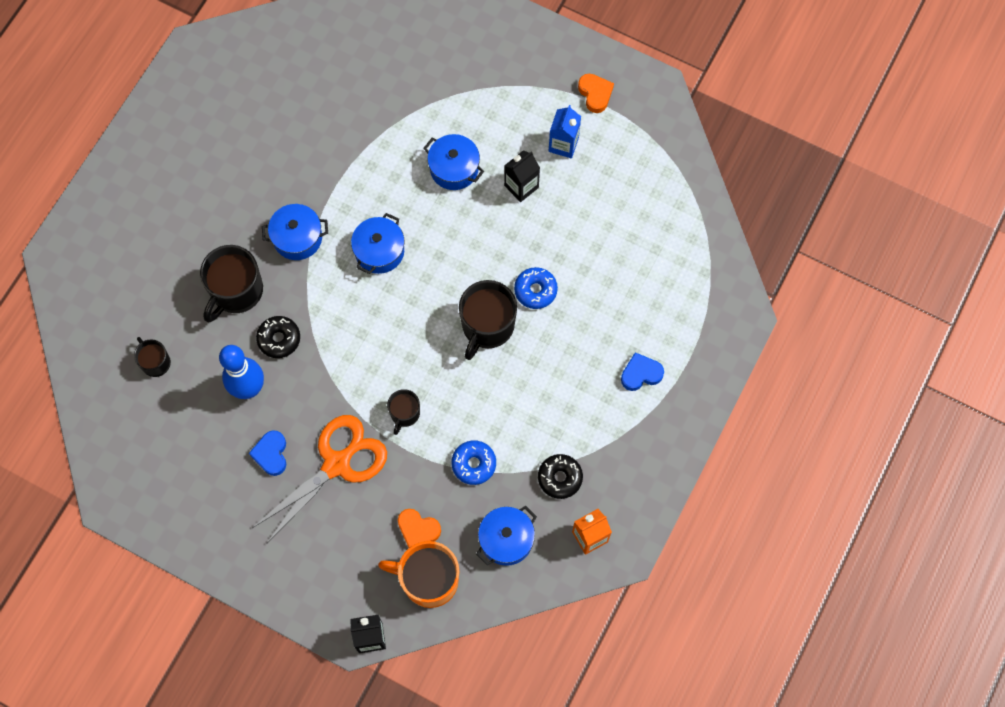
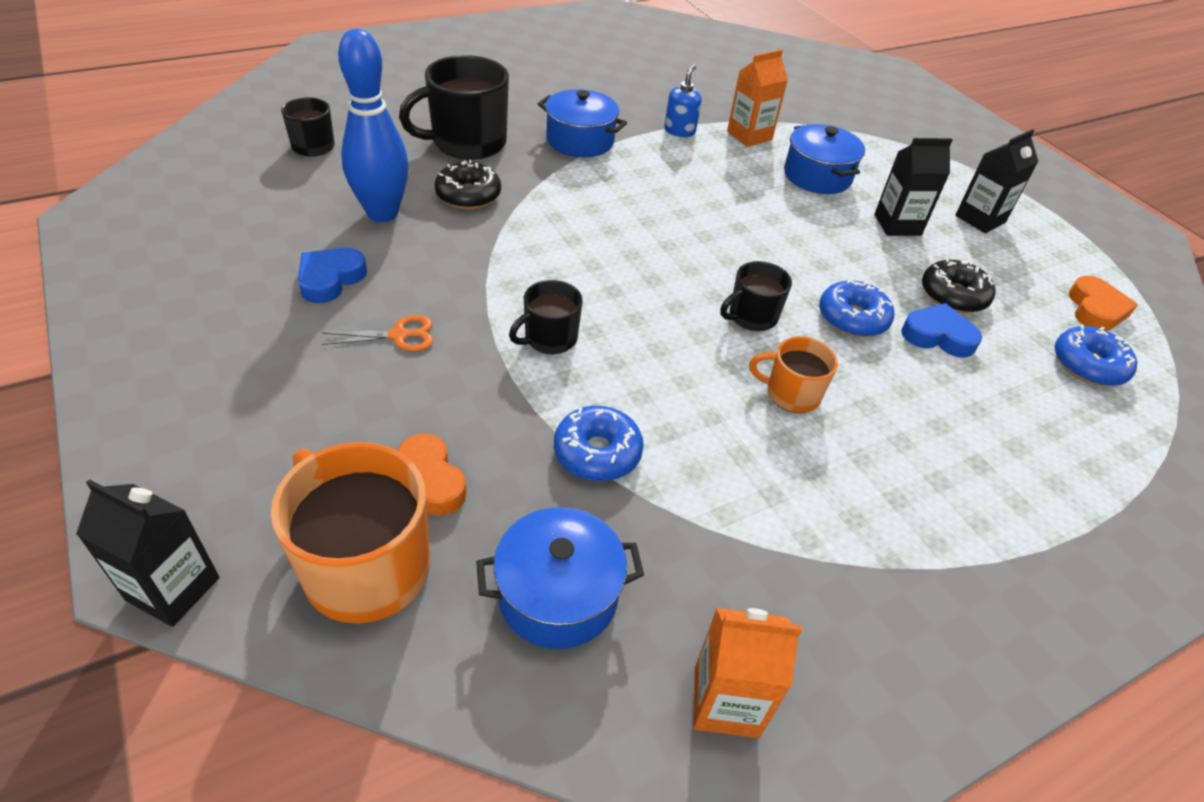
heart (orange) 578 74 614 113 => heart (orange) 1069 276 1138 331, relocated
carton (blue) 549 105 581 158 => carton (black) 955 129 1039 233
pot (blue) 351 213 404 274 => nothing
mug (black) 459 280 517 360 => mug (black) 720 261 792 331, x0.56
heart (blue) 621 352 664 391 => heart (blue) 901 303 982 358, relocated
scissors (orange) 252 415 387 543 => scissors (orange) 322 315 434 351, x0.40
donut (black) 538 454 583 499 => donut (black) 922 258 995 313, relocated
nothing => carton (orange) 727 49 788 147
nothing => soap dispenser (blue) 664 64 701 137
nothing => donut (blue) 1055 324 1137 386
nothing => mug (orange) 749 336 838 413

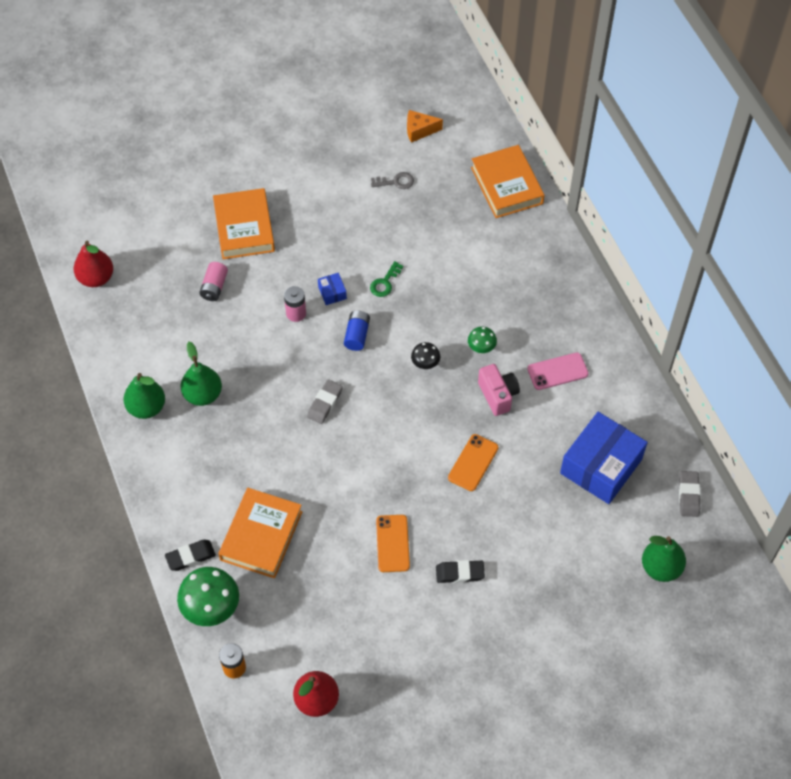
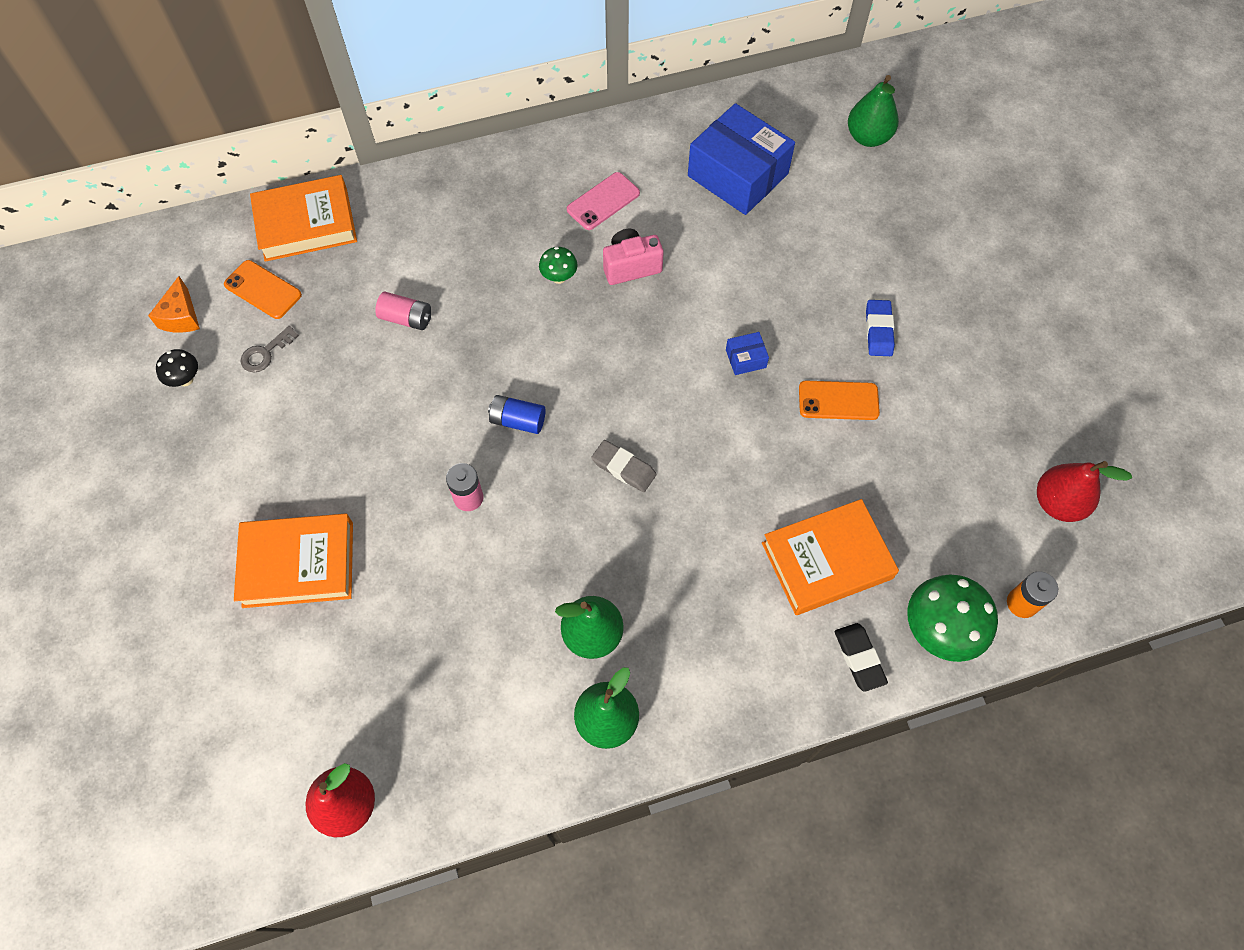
key (grey) 371 172 414 189 => key (grey) 241 326 299 373, 135 degrees counterclockwise
key (green) 370 261 403 297 => nothing
battery (pink) 199 262 228 301 => battery (pink) 375 292 431 330, relocated
box (blue) 318 273 347 305 => box (blue) 726 332 769 375, relocated
mushroom (black) 411 342 440 369 => mushroom (black) 156 349 198 387, relocated
phone (pink) 527 353 589 390 => phone (pink) 567 172 640 230, 60 degrees clockwise
phone (orange) 448 434 499 491 => phone (orange) 224 260 302 319, relocated
eraser (grey) 679 471 700 517 => nothing
book (orange) 218 488 302 578 => book (orange) 762 499 899 615, 45 degrees counterclockwise
eraser (black) 436 560 485 583 => eraser (blue) 866 300 895 356

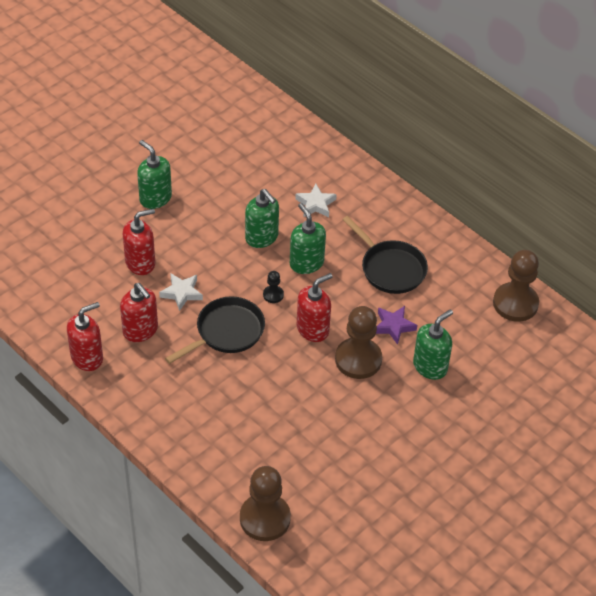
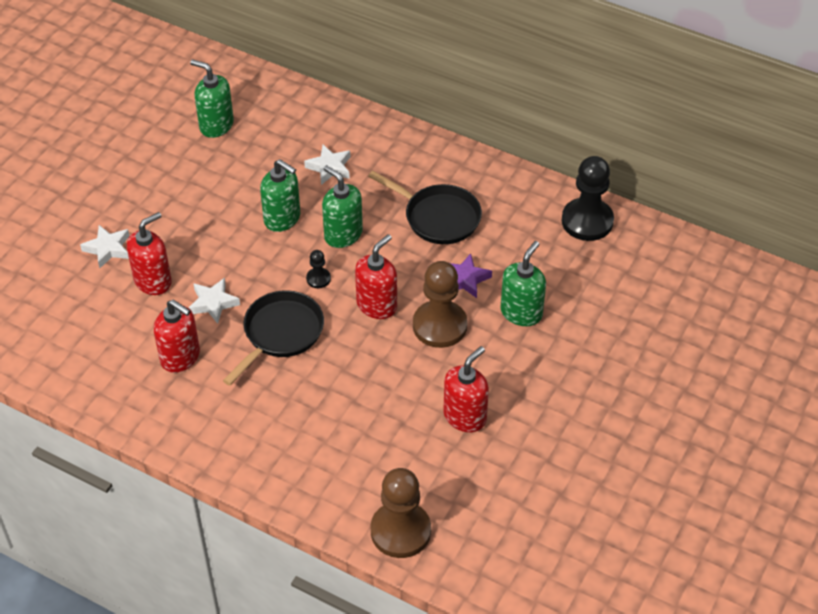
soap dispenser (green) 137 140 172 209 => soap dispenser (green) 190 59 234 138, relocated
pawn (brown) 493 250 539 322 => pawn (black) 562 156 614 241
soap dispenser (red) 67 302 103 371 => soap dispenser (red) 444 346 489 432, relocated
nothing => star (white) 80 225 130 268

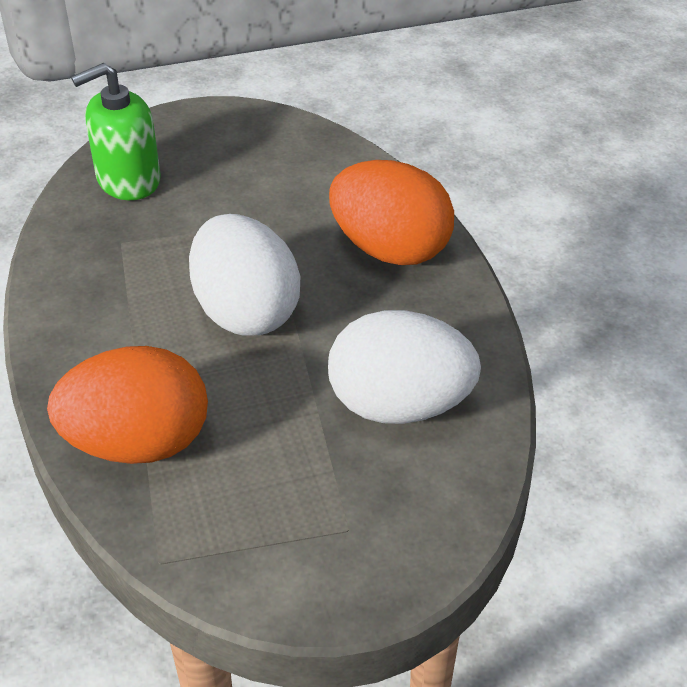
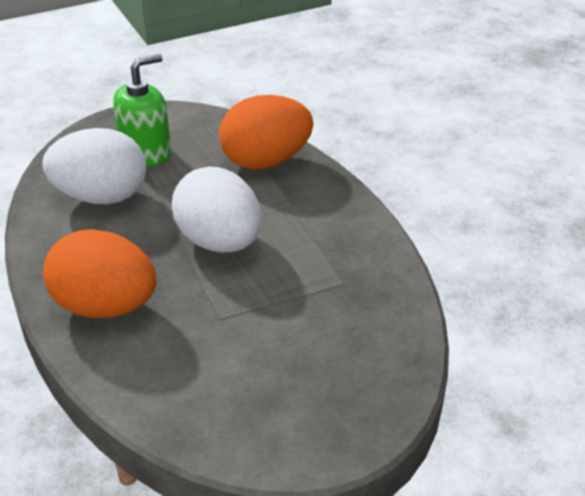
soap dispenser (green) 71 63 161 200 => soap dispenser (green) 113 54 171 167, relocated

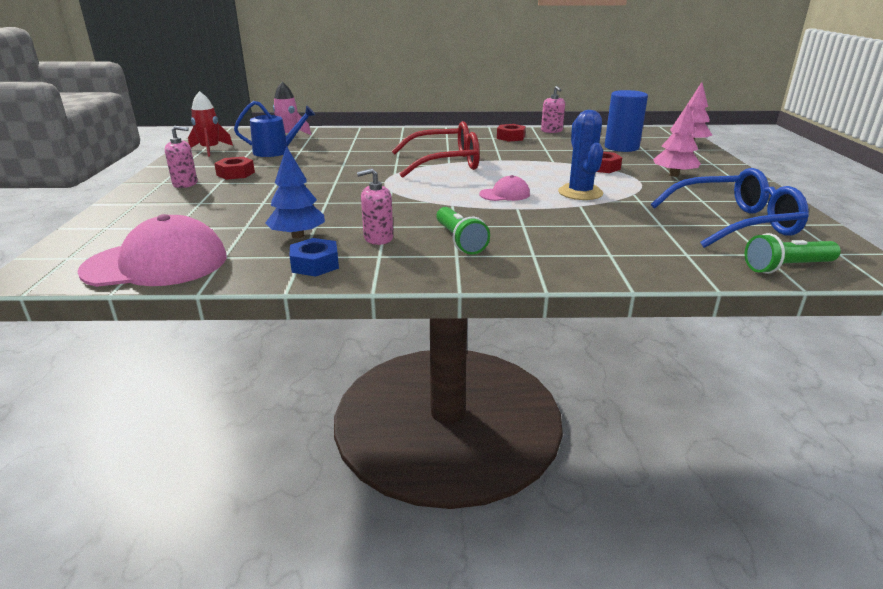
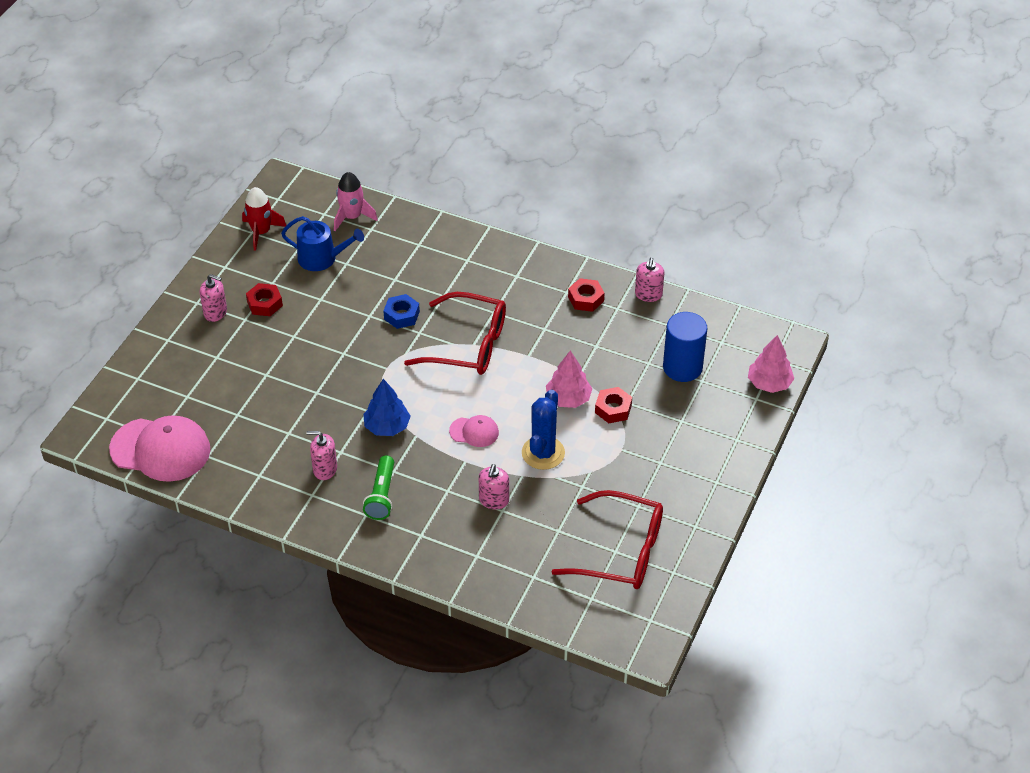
tree (pink) 653 104 701 177 => tree (pink) 546 351 592 408, relocated
tree (blue) 265 146 325 238 => tree (blue) 363 379 411 436, relocated
glasses (blue) 651 168 809 248 => glasses (red) 551 490 663 589
flashlight (green) 744 233 841 274 => nothing
nut (blue) 290 238 339 277 => nut (blue) 383 294 420 329, relocated
nothing => soap dispenser (pink) 479 464 509 509

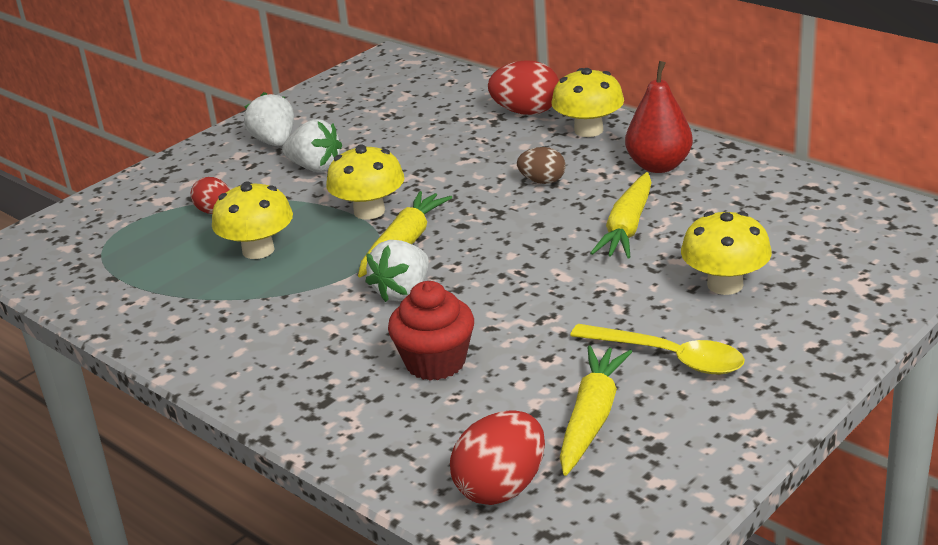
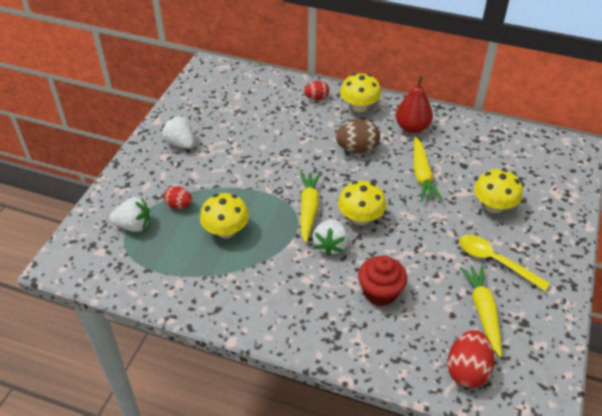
egg (red) 488 60 559 115 => egg (red) 304 81 329 100, x0.62
strawberry (white) 282 119 342 172 => strawberry (white) 109 197 150 232, relocated
mushroom (yellow) 326 144 404 220 => mushroom (yellow) 338 181 386 225, relocated
egg (brown) 517 147 565 184 => egg (brown) 336 120 380 153, x1.62
spoon (yellow) 570 324 745 374 => spoon (yellow) 459 235 550 291, 150 degrees counterclockwise

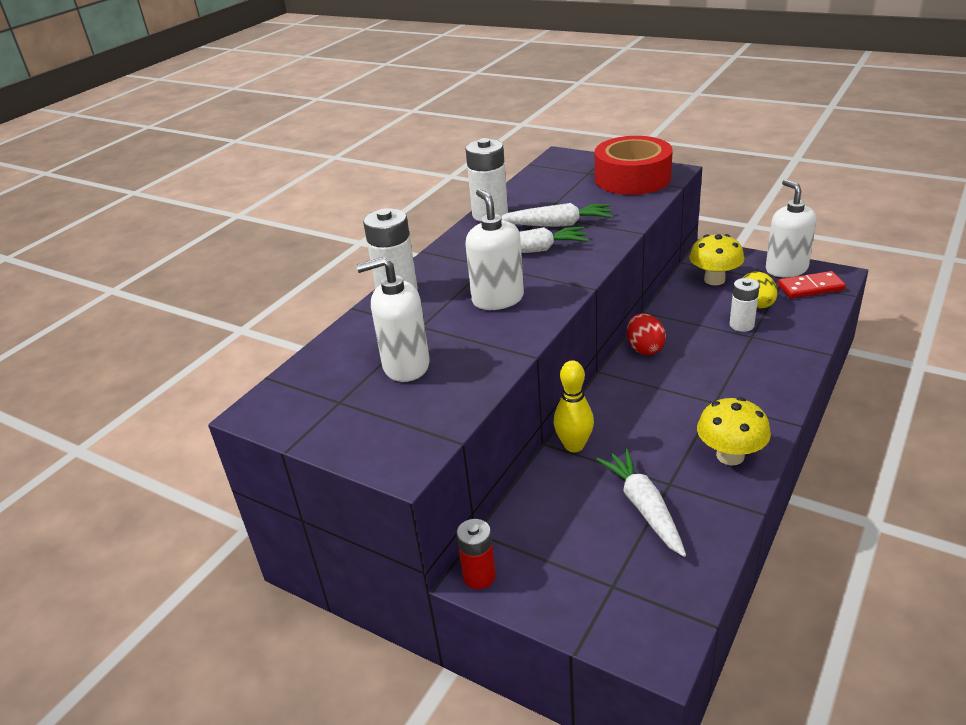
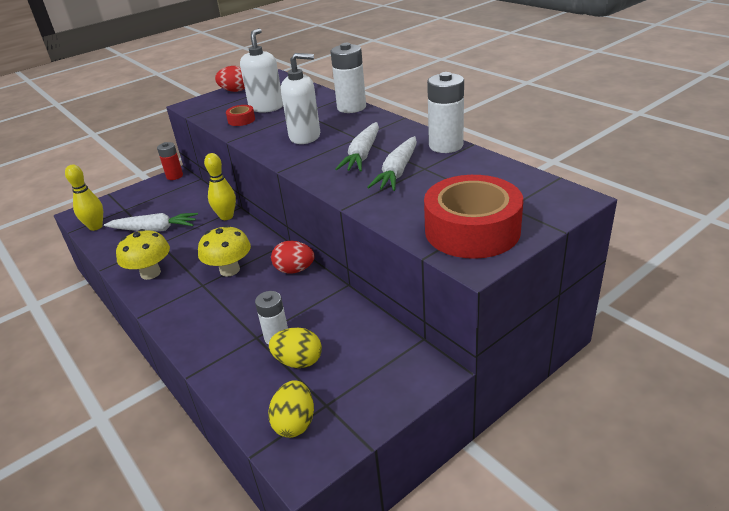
soap dispenser (white) 766 179 816 277 => nothing
mushroom (yellow) 689 234 744 285 => mushroom (yellow) 198 225 251 277, relocated
domino (red) 778 271 846 299 => egg (yellow) 268 380 314 438
nothing => egg (red) 215 66 245 92
nothing => tape (red) 226 105 255 126
nothing => bowling pin (yellow) 65 165 103 231

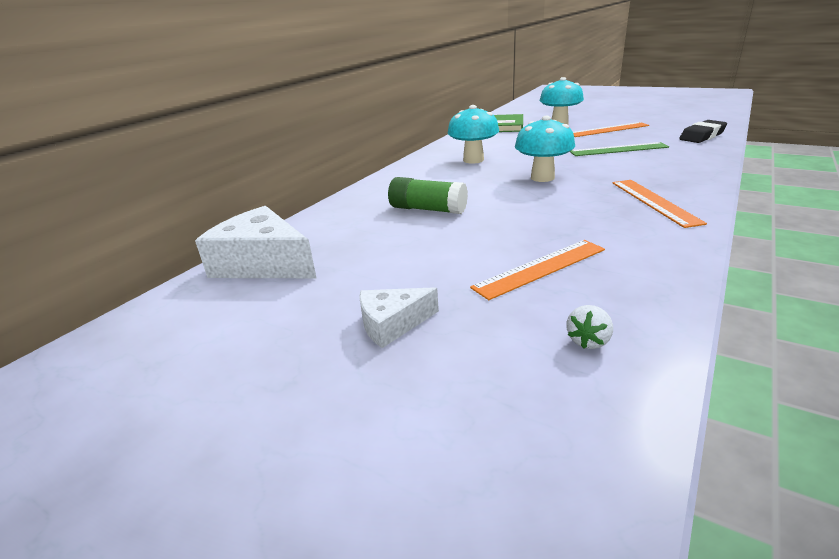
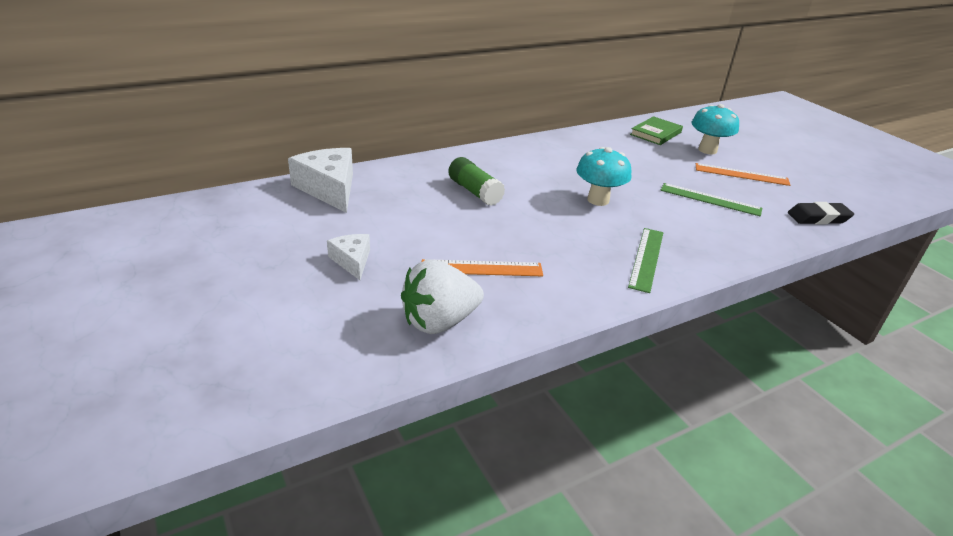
mushroom (turquoise) 447 105 499 164 => nothing
ruler (orange) 612 180 707 228 => ruler (green) 628 228 663 293
cheese (white) 359 287 439 348 => cheese (white) 327 234 370 280, 60 degrees clockwise
strawberry (white) 567 305 613 349 => strawberry (white) 401 260 484 334, x2.39

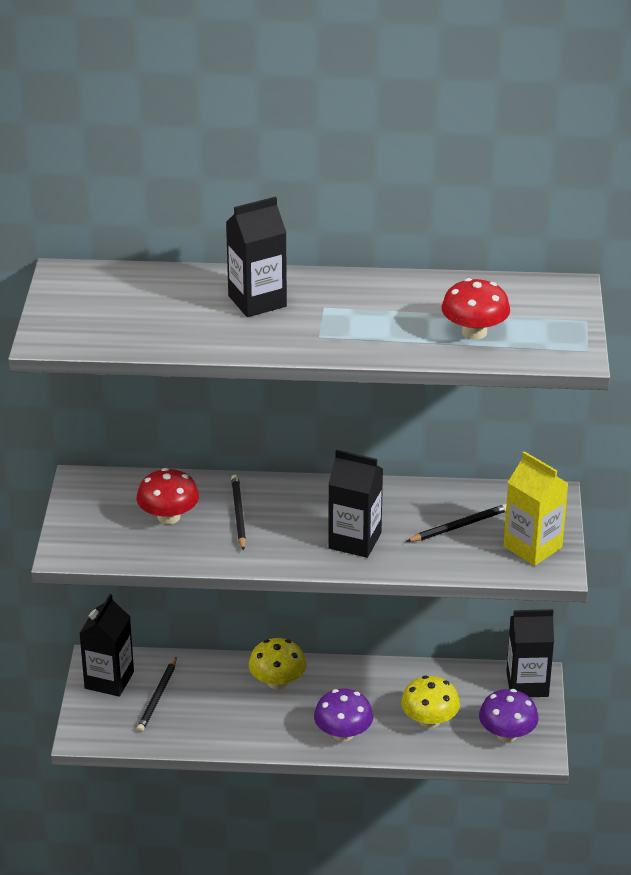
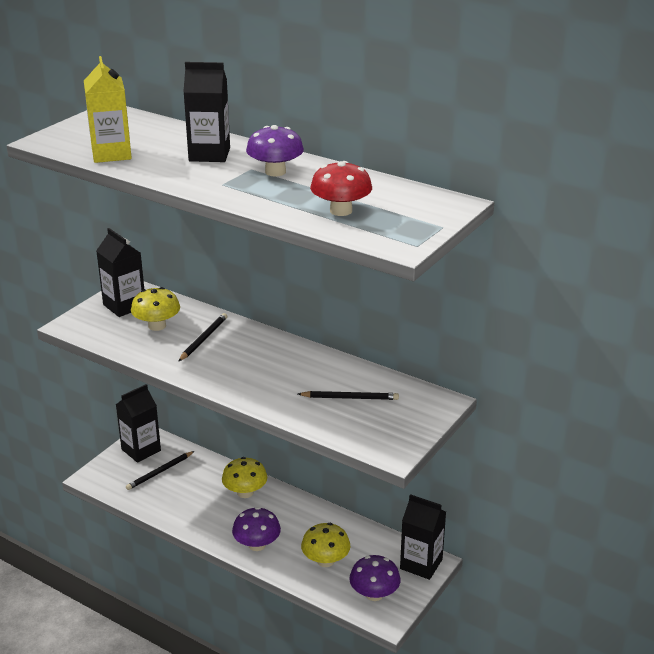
carton (black) 328 450 383 558 => carton (black) 96 228 144 317, relocated
carton (yellow) 504 451 569 566 => carton (yellow) 84 56 132 163, relocated
mushroom (red) 137 468 199 524 => mushroom (yellow) 131 287 180 331
nothing => mushroom (purple) 246 125 304 177

